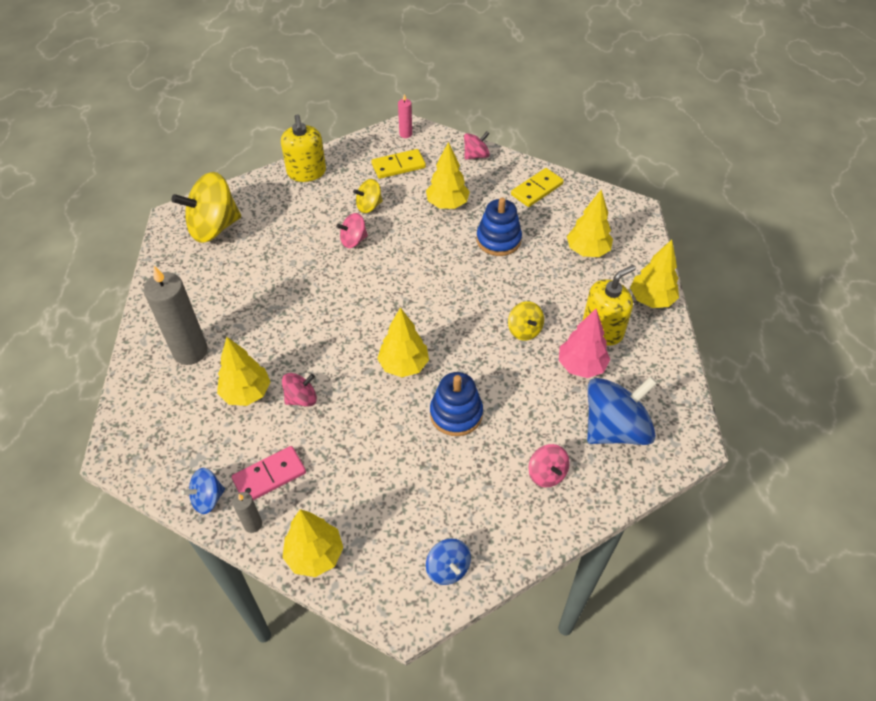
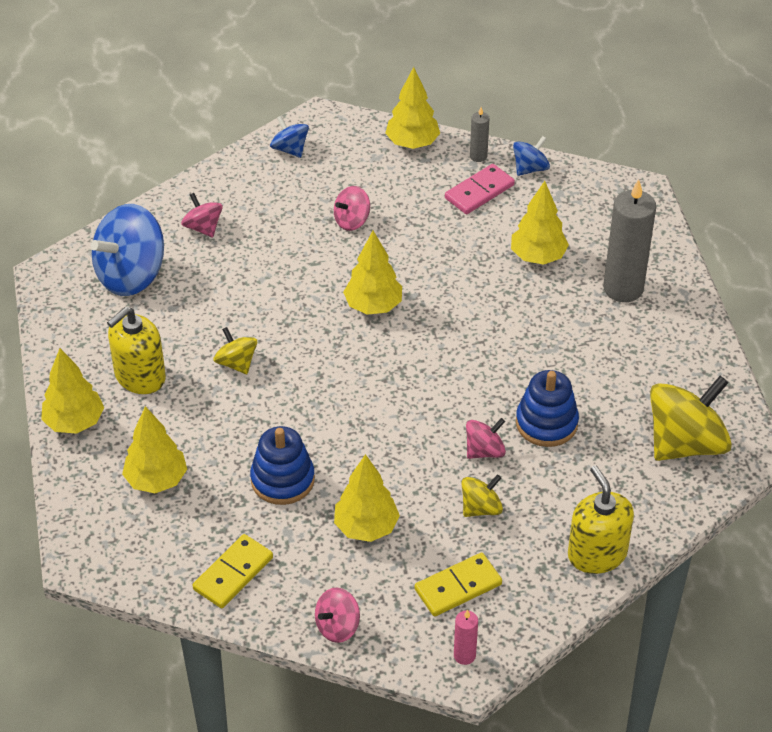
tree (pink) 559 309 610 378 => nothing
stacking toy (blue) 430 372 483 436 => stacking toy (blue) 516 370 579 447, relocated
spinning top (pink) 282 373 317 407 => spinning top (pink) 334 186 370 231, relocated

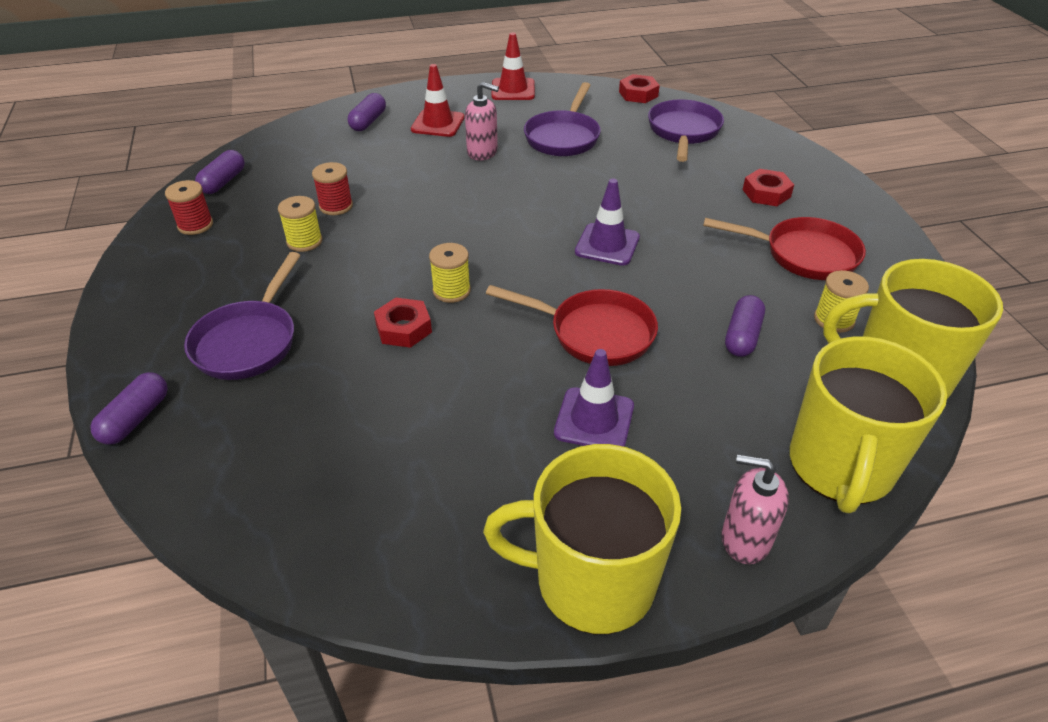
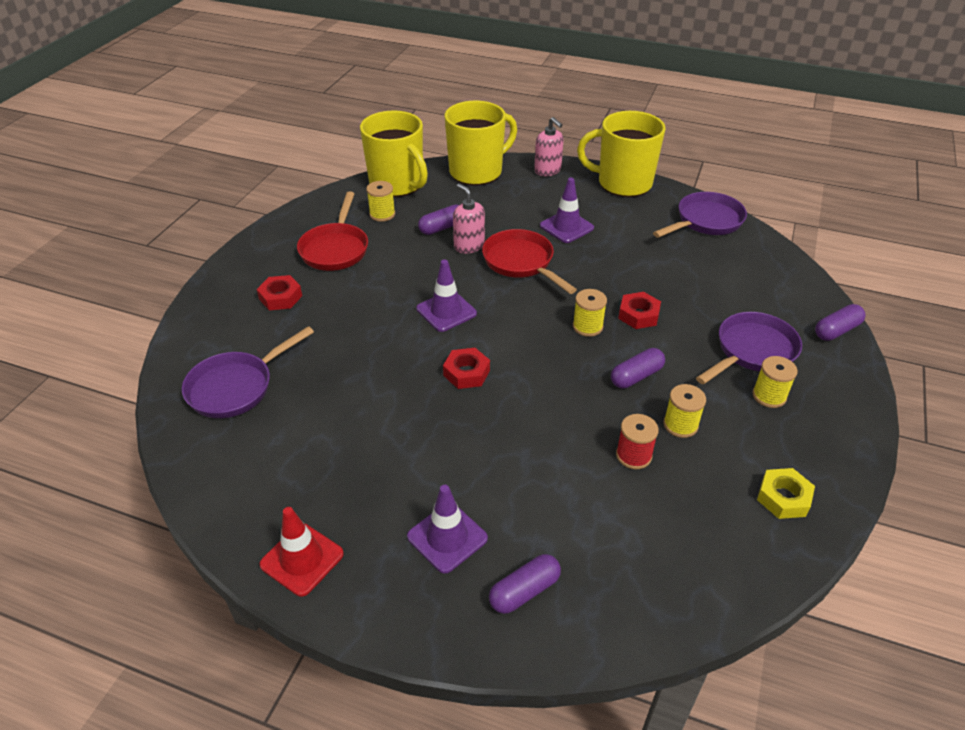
traffic cone (red) 411 64 465 137 => traffic cone (purple) 407 485 488 574
nut (red) 619 74 660 103 => nut (red) 443 348 490 389, relocated
soap dispenser (pink) 465 82 499 161 => soap dispenser (pink) 453 183 485 254, relocated
pan (purple) 524 82 601 156 => pan (purple) 653 192 747 238, relocated
capsule (purple) 195 150 245 194 => capsule (purple) 611 348 665 388, relocated
spool (red) 165 180 213 235 => nut (yellow) 757 468 815 519
pan (red) 703 217 866 280 => pan (red) 297 191 368 271, 135 degrees counterclockwise
mug (yellow) 483 444 681 634 => mug (yellow) 577 111 665 197, 150 degrees clockwise
nothing => spool (yellow) 752 356 798 408

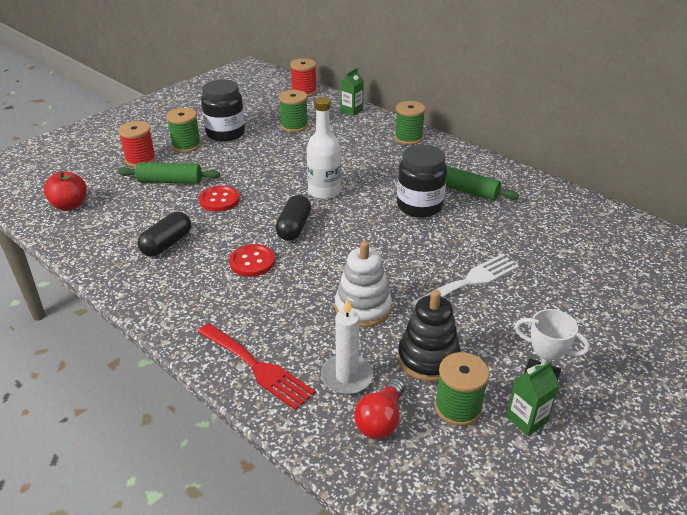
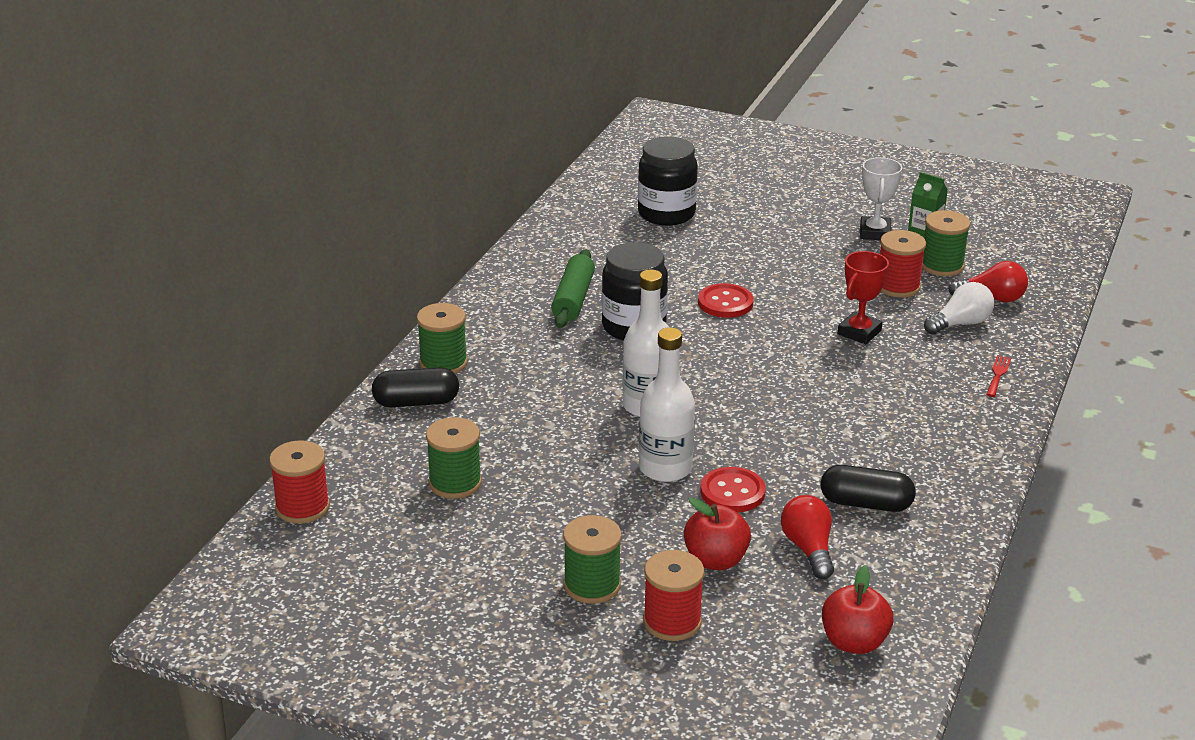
carton (green) 340 68 364 116 => nothing
jar (black) 201 79 245 142 => jar (black) 638 137 698 226, relocated
rolling pin (green) 118 162 220 184 => apple (red) 684 497 751 570
capsule (black) 275 195 311 241 => capsule (black) 372 367 459 407, relocated
stacking toy (white) 335 241 392 327 => trophy (red) 838 251 889 344
button (red) 229 244 275 277 => button (red) 698 283 753 318, relocated
fork (white) 411 254 519 308 => nothing
stacking toy (black) 398 290 460 382 => spool (red) 880 230 926 297
candle (white) 321 298 373 394 => light bulb (white) 924 282 994 334
fork (red) 198 323 315 410 => fork (red) 986 355 1011 397, x0.47
nothing => bottle (white) 639 327 695 482
nothing => light bulb (red) 781 495 834 579

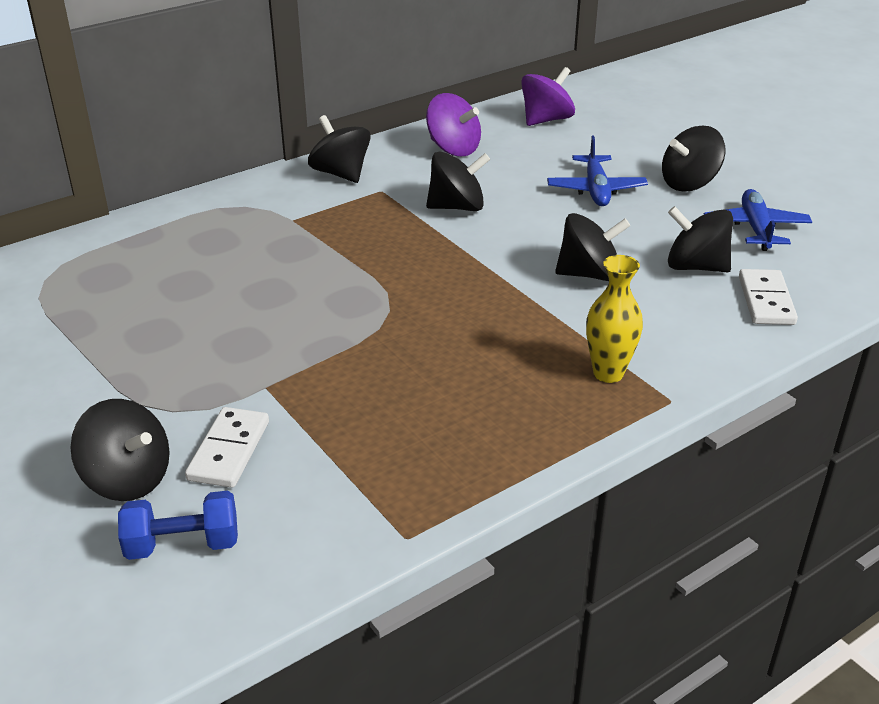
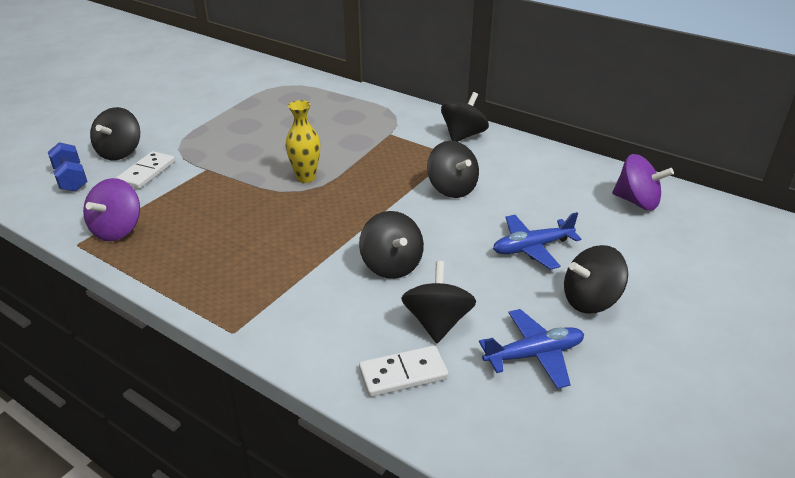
spinning top (purple) 426 93 481 156 => spinning top (purple) 83 178 140 241, relocated
spinning top (black) 662 126 725 192 => spinning top (black) 564 245 628 314, 60 degrees counterclockwise
vase (yellow) 586 255 643 383 => vase (yellow) 286 100 320 183, relocated
domino (white) 185 407 269 488 => domino (white) 116 151 175 189, 60 degrees counterclockwise

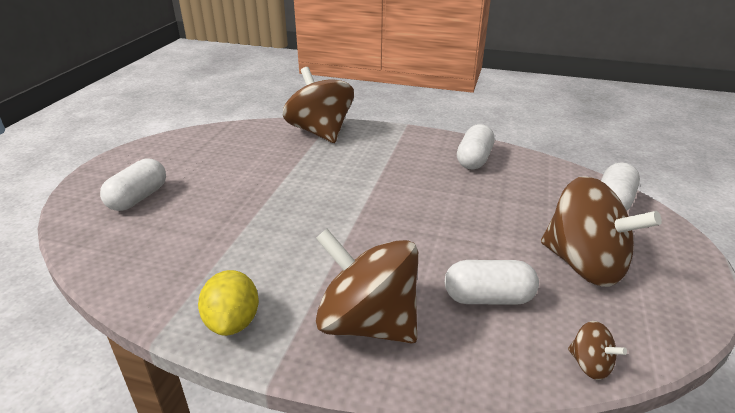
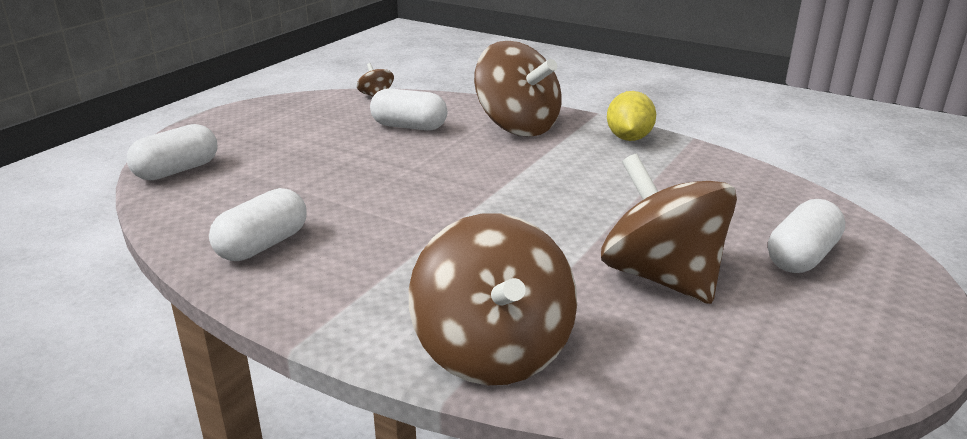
spinning top (brown) 541 176 662 287 => spinning top (brown) 601 154 737 304, relocated

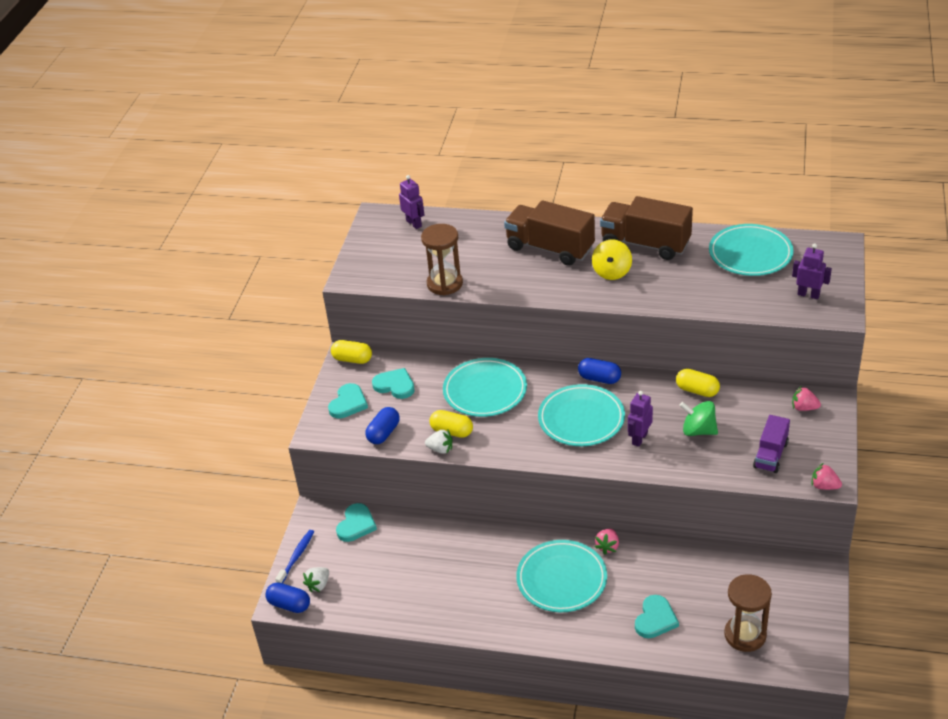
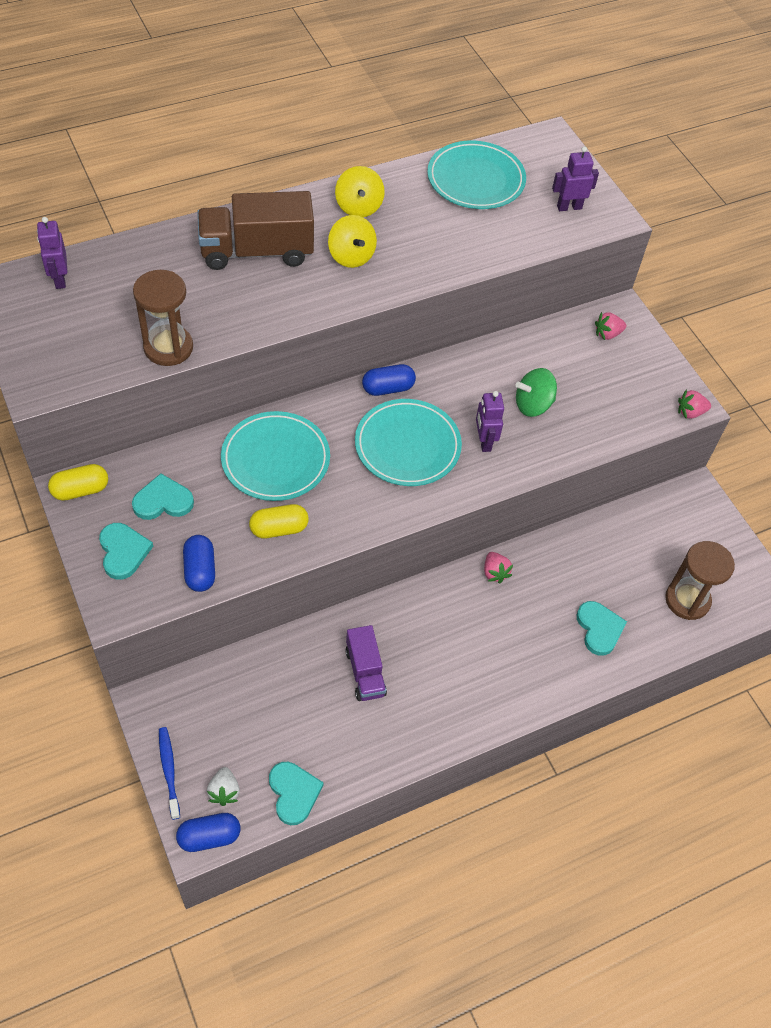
robot (purple) 399 175 424 229 => robot (purple) 37 217 68 289, 120 degrees counterclockwise
truck (brown) 600 196 693 260 => spinning top (yellow) 335 166 385 217
capsule (yellow) 676 369 720 397 => nothing
truck (purple) 753 415 790 473 => truck (purple) 345 625 387 701, relocated
strawberry (white) 425 430 453 454 => nothing
heart (turquoise) 336 503 377 542 => heart (turquoise) 269 762 324 825, relocated
plate (turquoise) 516 540 607 612 => nothing

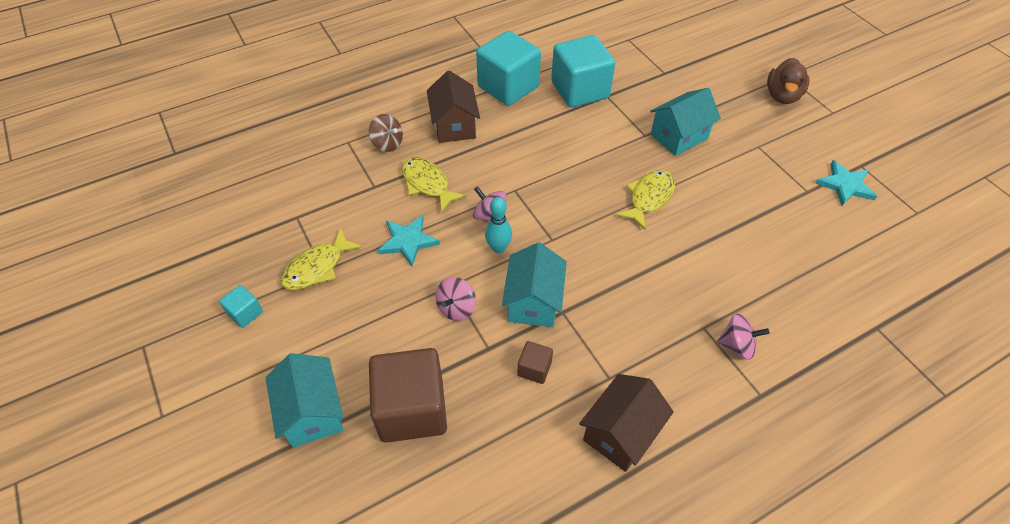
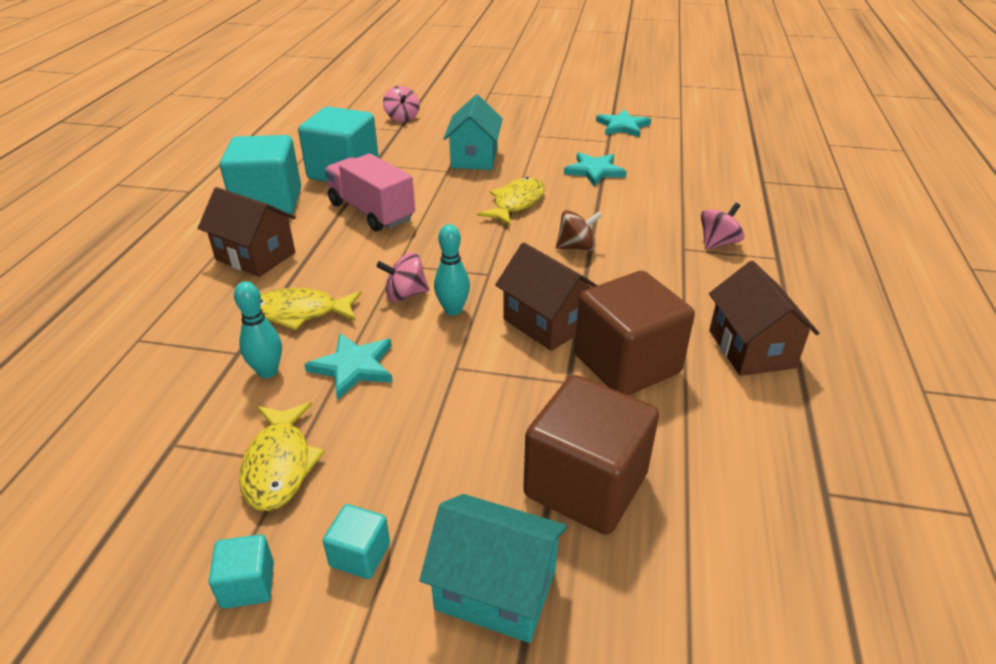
duck (brown) 767 58 809 104 => nothing
spinning top (brown) 369 114 403 152 => spinning top (brown) 556 210 602 251, relocated
fish (yellow) 616 170 675 230 => fish (yellow) 477 177 545 225, 45 degrees clockwise
house (turquoise) 502 242 567 327 => house (brown) 495 242 598 351
spinning top (pink) 436 277 476 321 => spinning top (pink) 383 86 420 122, relocated
cube (brown) 517 341 553 384 => cube (brown) 574 271 695 395, x2.24
nothing => star (turquoise) 564 152 627 187
nothing => truck (pink) 324 153 415 232
nothing => bowling pin (turquoise) 234 281 282 378
nothing => cube (turquoise) 323 504 390 579

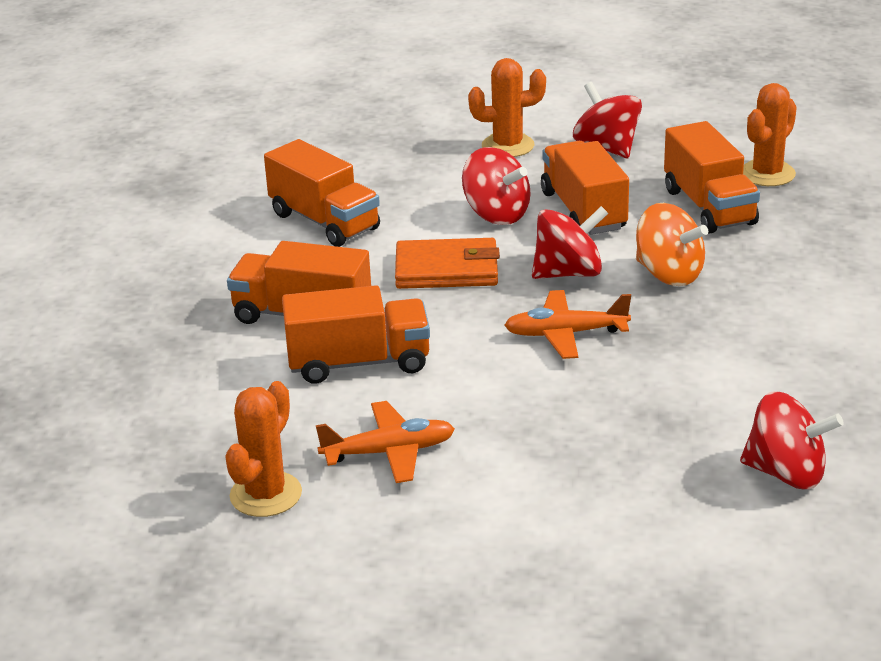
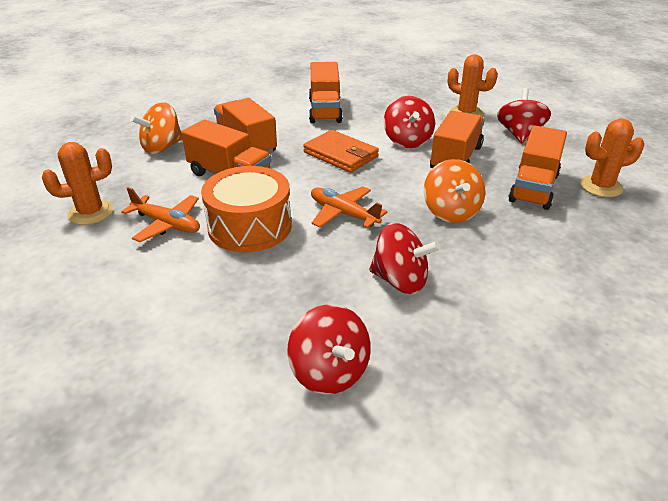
spinning top (red) 532 206 608 279 => spinning top (red) 369 223 440 294, relocated
nothing => spinning top (orange) 130 102 182 154
nothing => drum (orange) 201 166 292 253

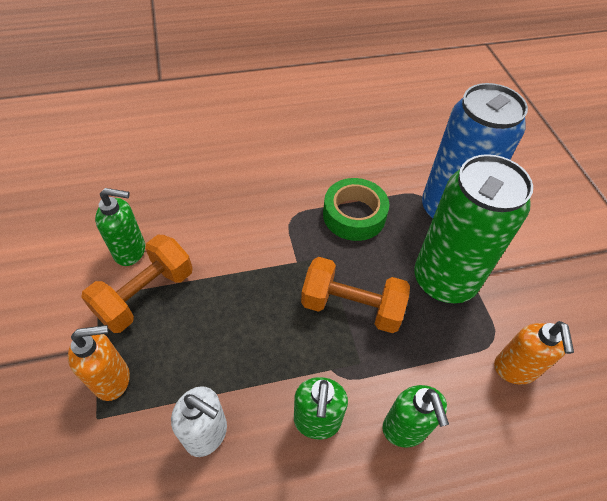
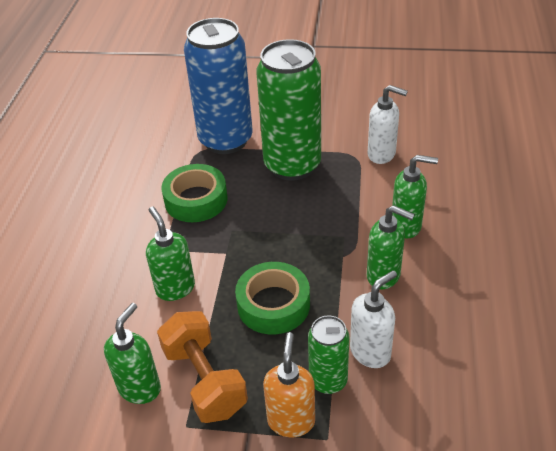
dumbbell (orange) 301 257 410 333 => nothing
soap dispenser (orange) 494 321 574 385 => soap dispenser (white) 368 85 408 164
nothing => soap dispenser (green) 146 207 195 301
nothing => tape (green) 235 262 310 334
nothing => can (green) 308 315 350 394

